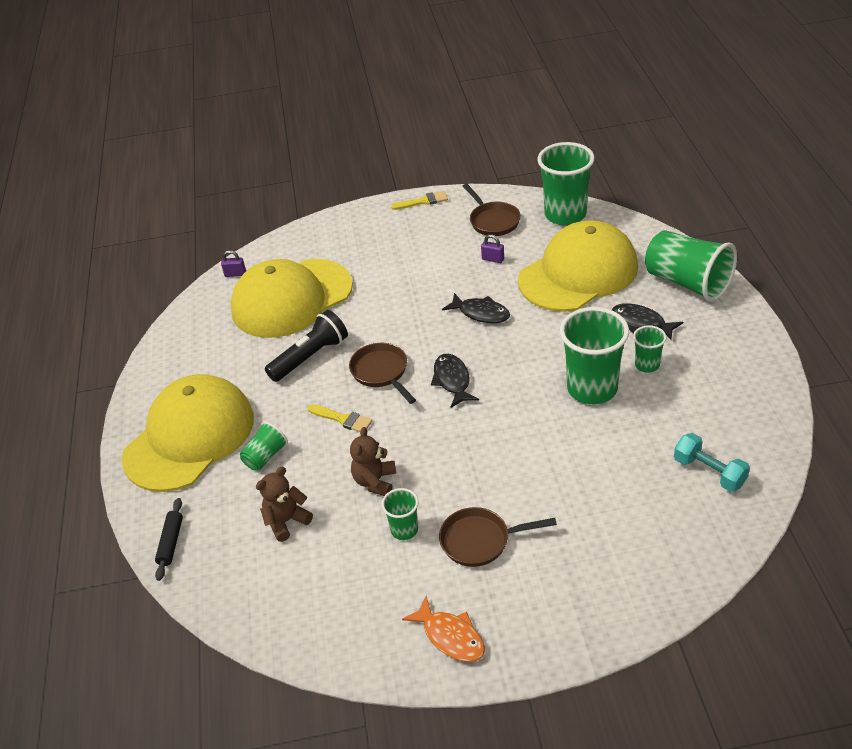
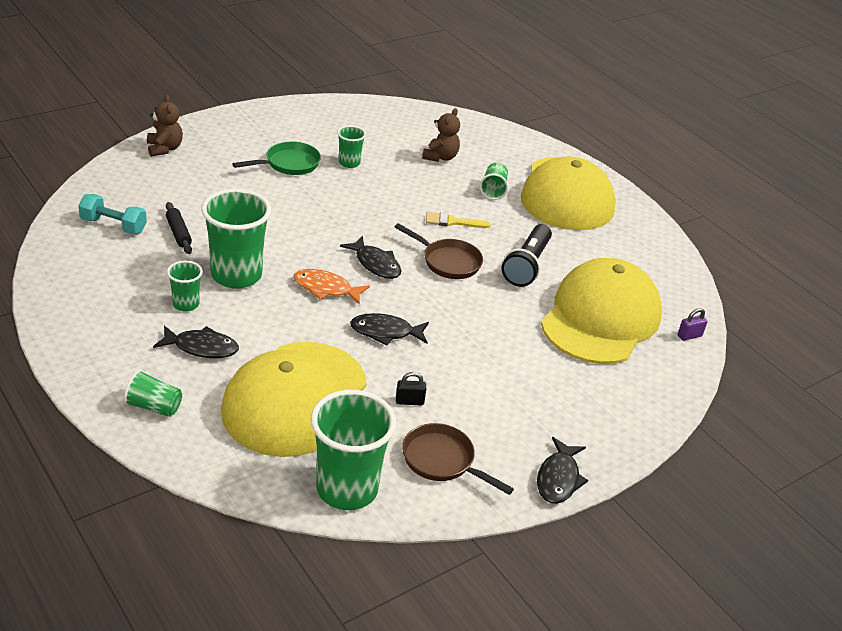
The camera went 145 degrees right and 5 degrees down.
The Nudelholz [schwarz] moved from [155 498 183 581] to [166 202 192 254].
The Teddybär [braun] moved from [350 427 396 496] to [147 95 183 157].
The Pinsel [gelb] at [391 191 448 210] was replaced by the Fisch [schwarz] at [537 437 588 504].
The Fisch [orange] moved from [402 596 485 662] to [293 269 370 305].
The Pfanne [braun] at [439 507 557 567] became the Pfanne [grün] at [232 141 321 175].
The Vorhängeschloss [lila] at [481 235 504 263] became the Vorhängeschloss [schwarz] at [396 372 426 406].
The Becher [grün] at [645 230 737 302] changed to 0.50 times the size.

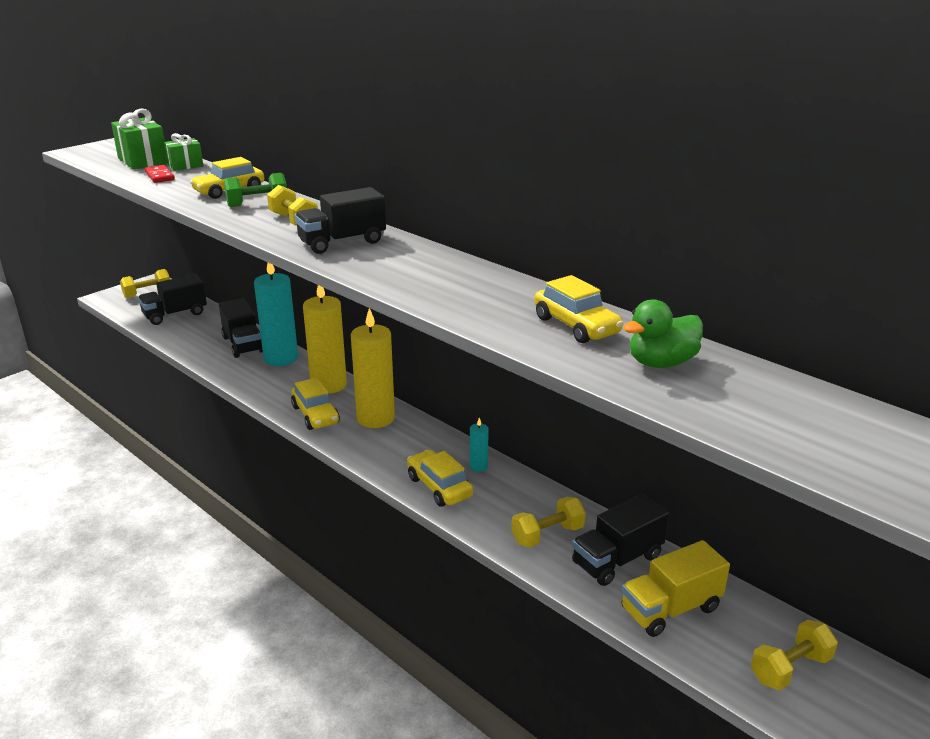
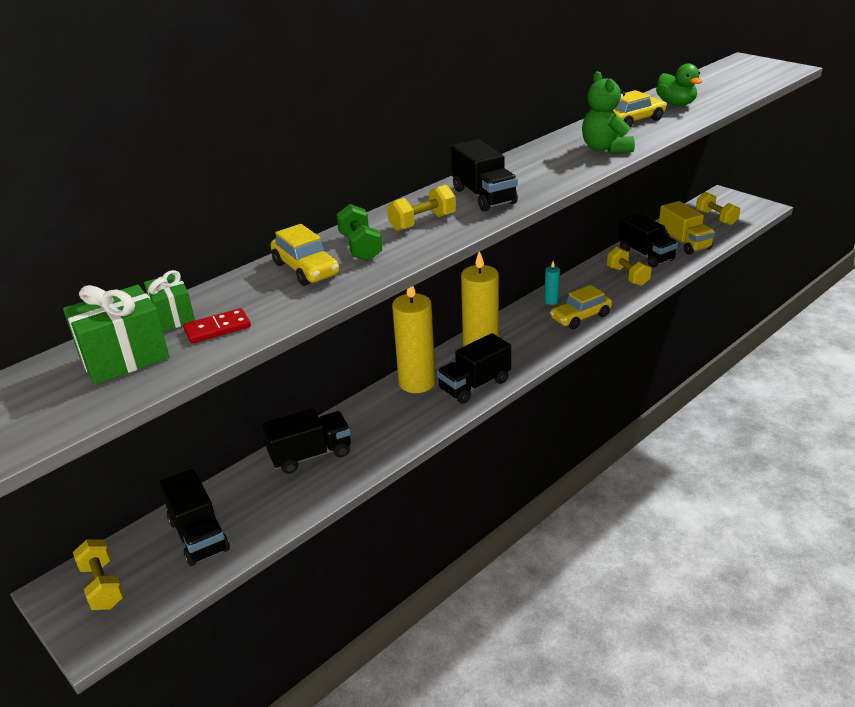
The camera went 85 degrees left and 5 degrees up.
The Kerze [türkis] at [254 263 298 366] disappeared.
The Auto [gelb] at [291 378 340 430] was replaced by the Lastwagen [schwarz] at [437 333 511 404].
The Teddybär [grün] at [582 71 635 154] appeared.

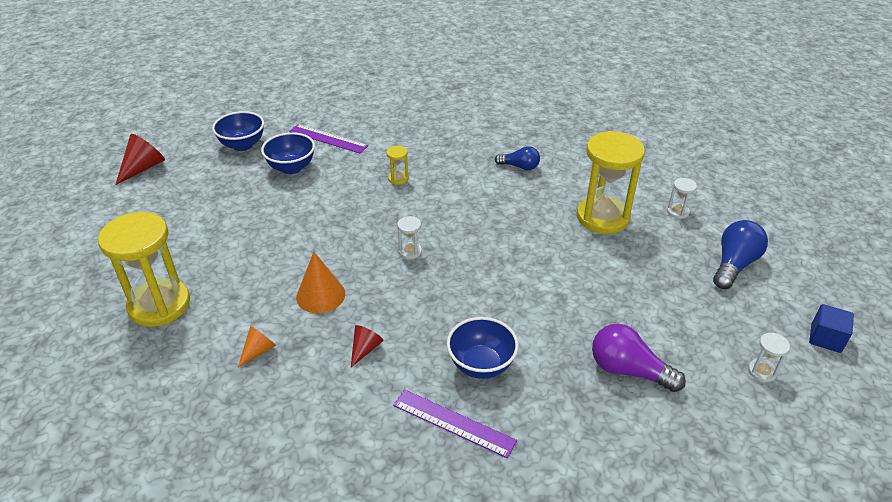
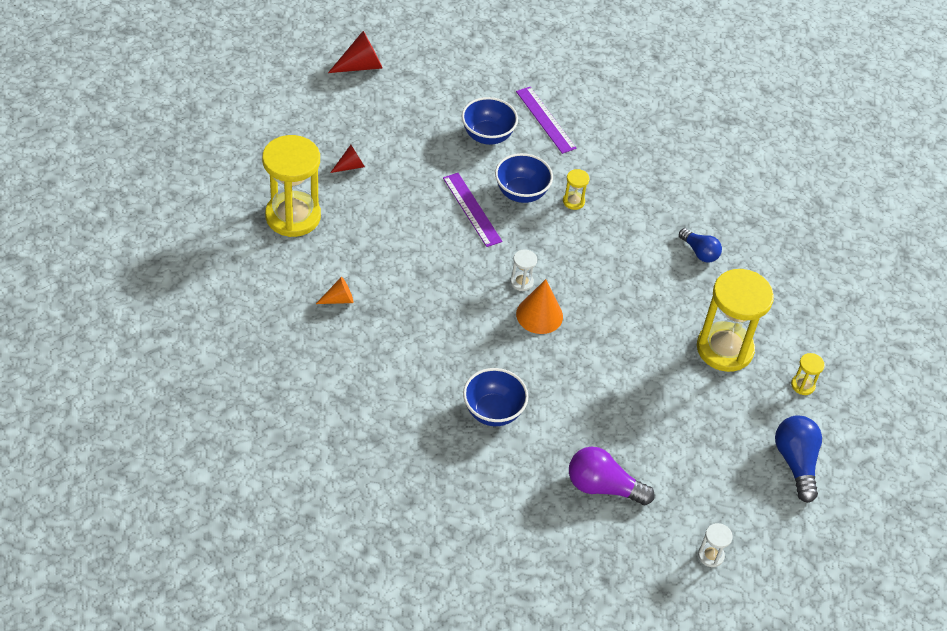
The camera went 30 degrees right and 10 degrees up.
The Schüssel [blau] moved from [212 111 264 151] to [495 153 553 203].
The Kegel [orange] moved from [296 252 345 313] to [516 279 563 334].
The Kegel [rot] moved from [351 325 384 367] to [330 145 365 173].
The Lineal [lila] moved from [393 390 517 458] to [443 173 502 247].
The Glühbirne [lila] at [592 324 686 392] turned 45 degrees counterclockwise.
The Sanduhr [weiß] at [667 178 697 219] became the Sanduhr [gelb] at [791 353 825 395].
The Glühbirne [blau] at [713 220 768 289] turned 75 degrees counterclockwise.
The Kubus [blau] at [809 304 854 353] disappeared.

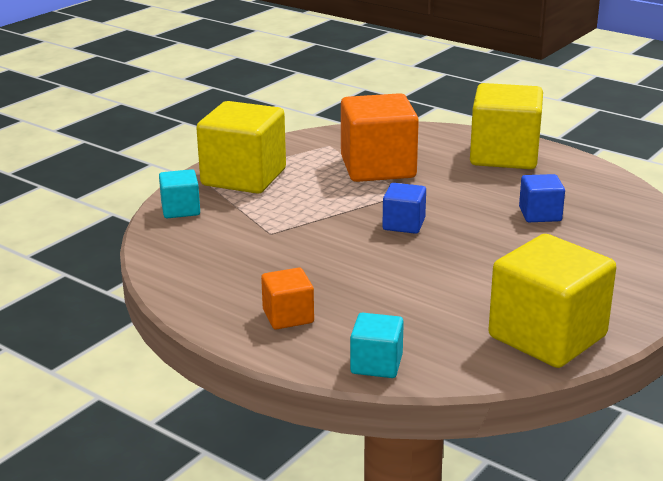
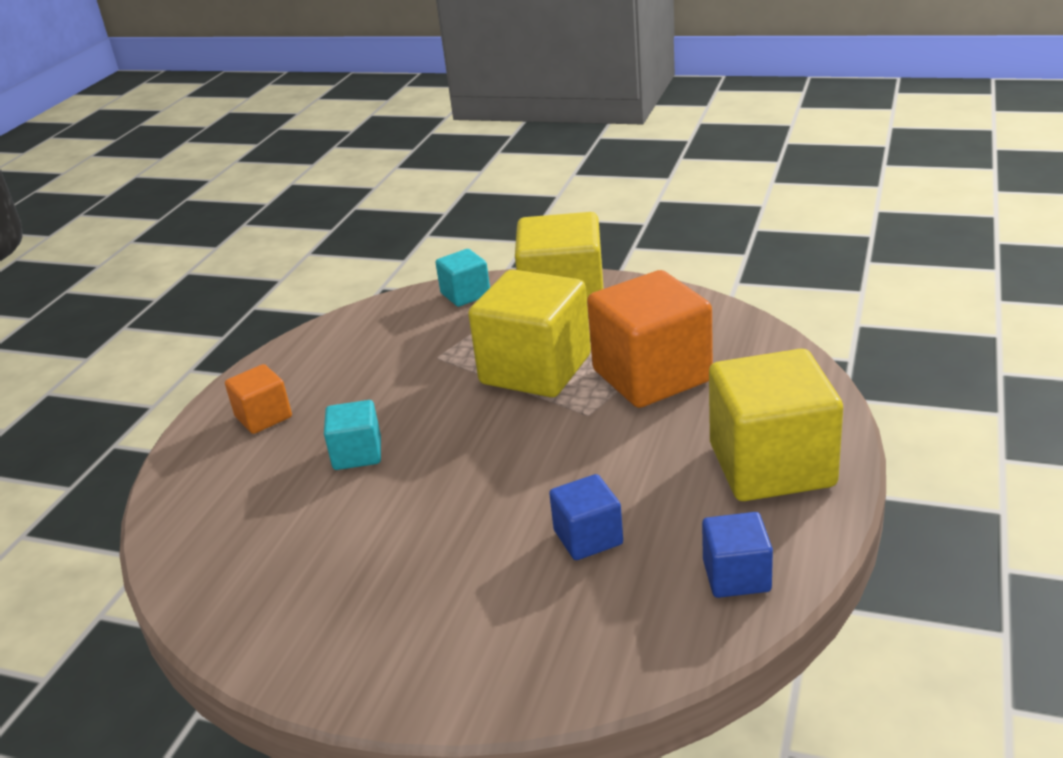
The camera went 75 degrees right and 5 degrees up.
The Kubus [türkis] moved from [350 313 404 378] to [324 400 381 470].
The Kubus [blau] moved from [382 183 426 234] to [702 512 773 598].
The Kubus [gelb] moved from [488 234 616 368] to [468 269 591 397].

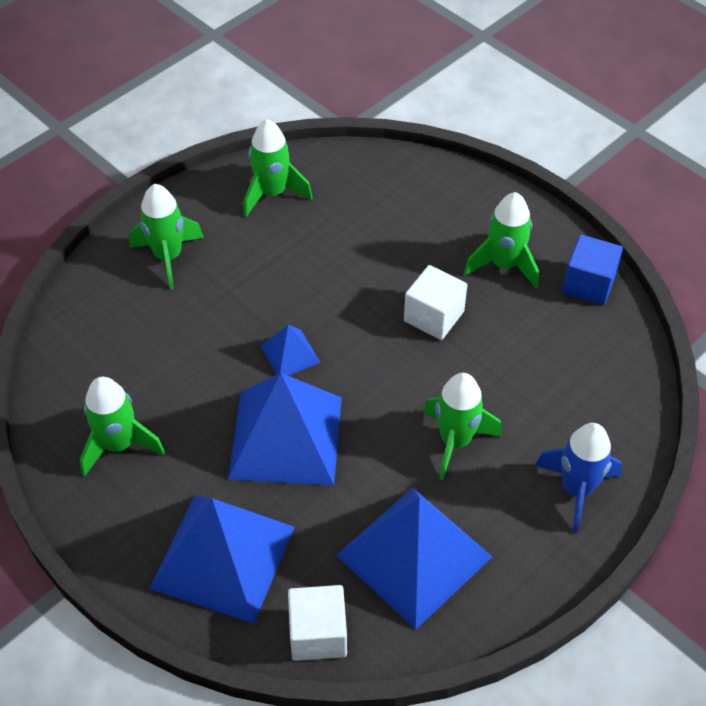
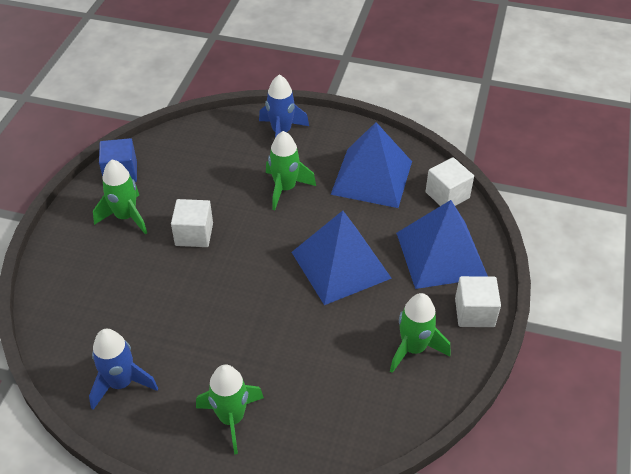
The camera went 120 degrees left and 5 degrees down.
The Rakete [grün] at [244 119 313 217] became the Rakete [blau] at [89 329 158 410].
The Pyramide [blau] at [261 325 320 376] disappeared.
The Kubus [weiß] at [455 276 501 327] appeared.

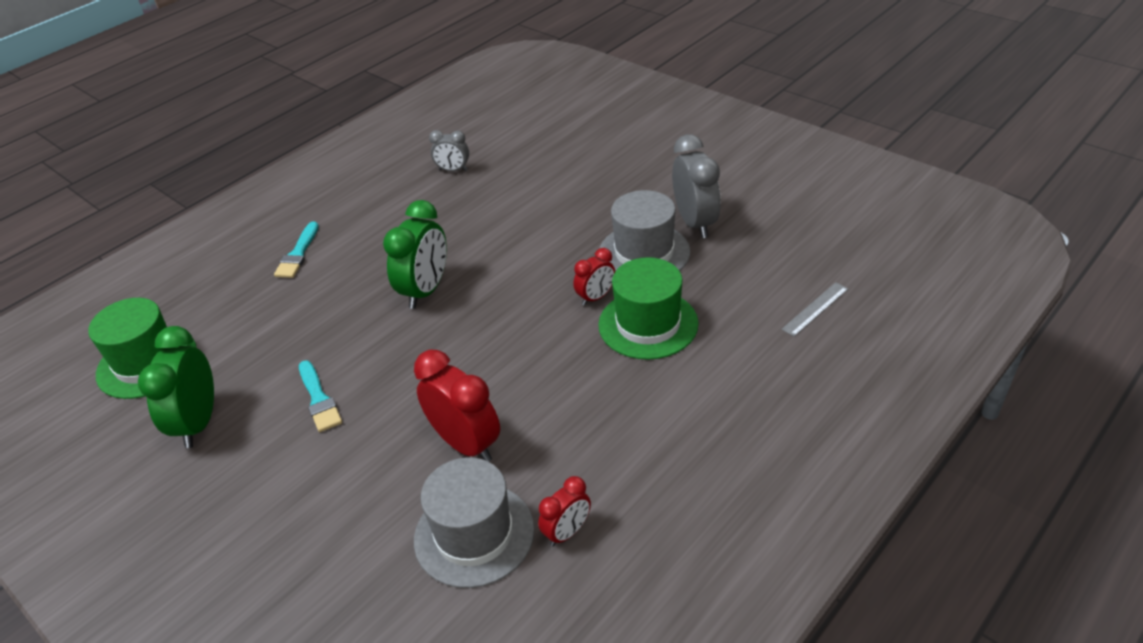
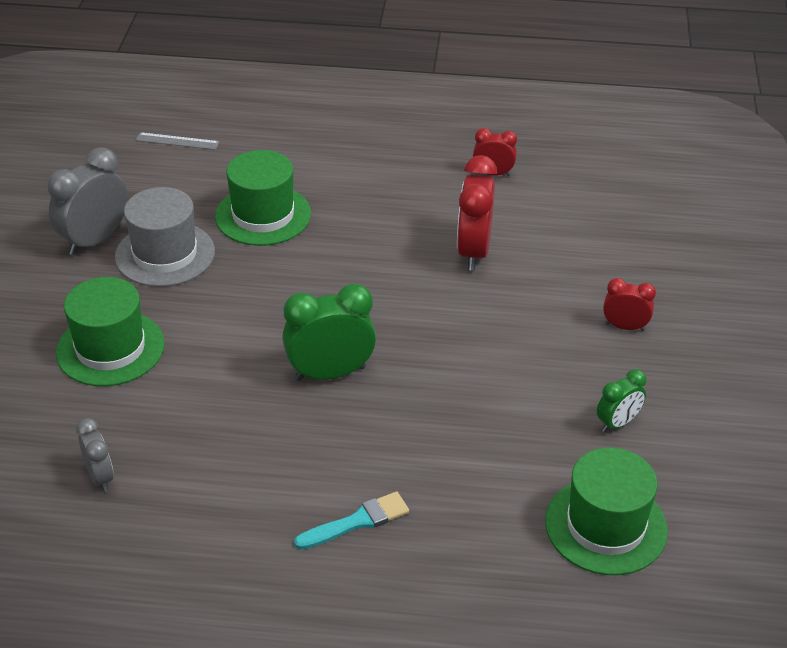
The camera went 130 degrees left and 0 degrees up.
The Wecker [grün] at [138 326 214 448] changed to 0.57 times the size.
The Pinsel [türkis] at [299 360 342 432] disappeared.
The Hut [grau] at [414 457 535 588] disappeared.
The Wecker [rot] moved from [574 248 615 306] to [603 278 656 331].
The Hut [grün] at [56 277 165 386] appeared.

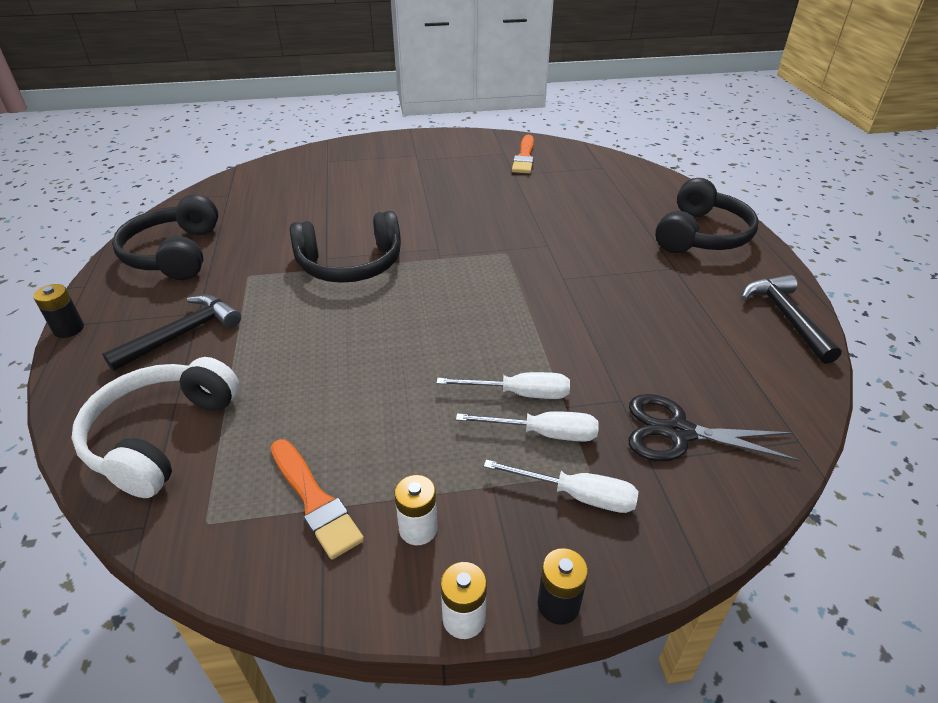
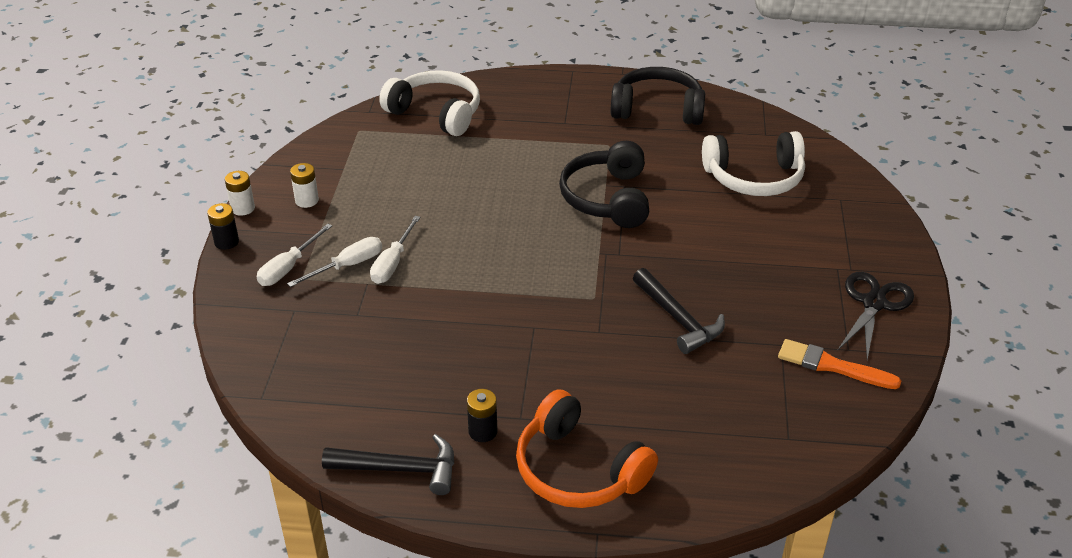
The camera went 105 degrees right and 0 degrees up.
The Batterie [schwarz] moved from [33 284 84 338] to [467 389 497 442].
The Hammer [schwarz] moved from [102 294 241 371] to [633 268 725 354].
The Pinsel [orange] at [271 439 364 560] disappeared.
The Schraubenzieher [weiß] at [456 411 599 442] turned 150 degrees counterclockwise.
The Schere [schwarz] moved from [629 394 800 461] to [837 272 914 360].
The Kopfhörer [schwarz] at [655 178 759 253] became the Kopfhörer [orange] at [516 390 658 508].
The Kopfhörer [weiß] at [702 131 805 196] appeared.

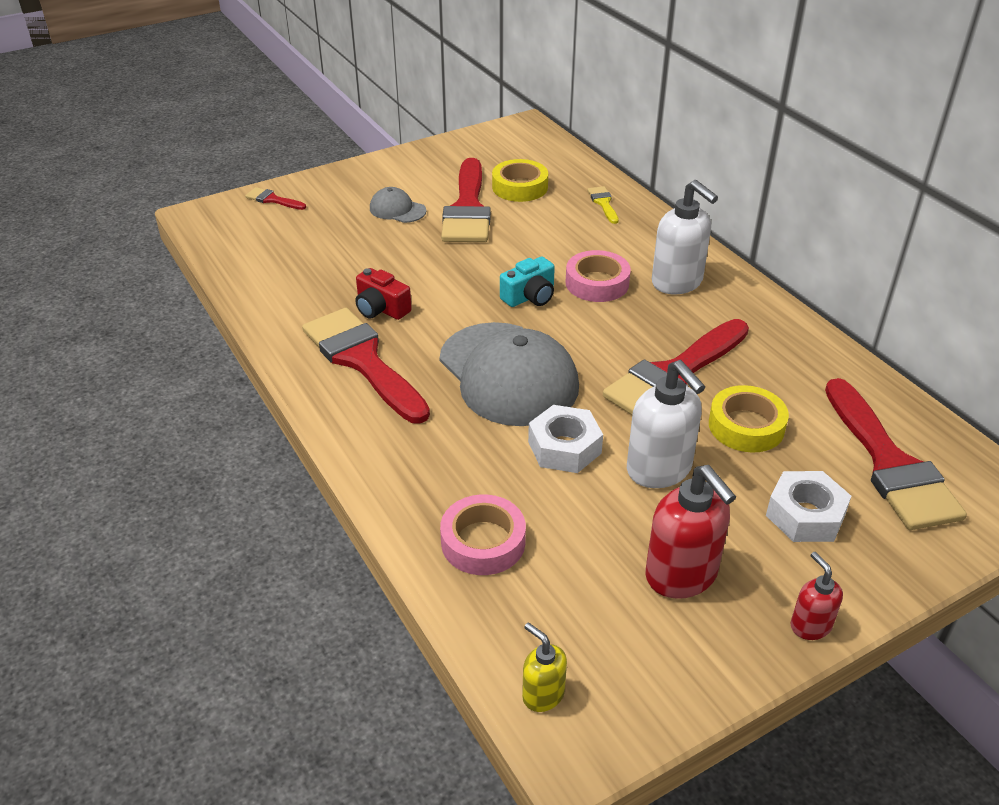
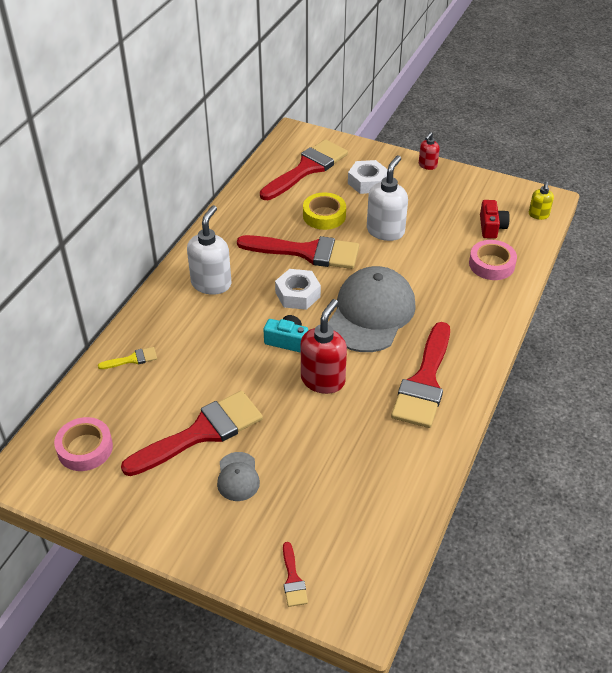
The camera went 125 degrees left and 5 degrees up.
The Kamera [rot] moved from [355 268 412 320] to [480 200 510 239].
The Klebeband [gelb] at [492 159 548 202] disappeared.
The Sechskantmutter [weiß] moved from [528 405 603 473] to [275 269 321 310].
The Klebeband [rosa] moved from [566 250 631 302] to [54 417 113 471].
The Pinsel [gelb] at [587 186 619 224] turned 150 degrees counterclockwise.
The Seifenspender [rot] moved from [645 465 736 599] to [301 299 347 394].

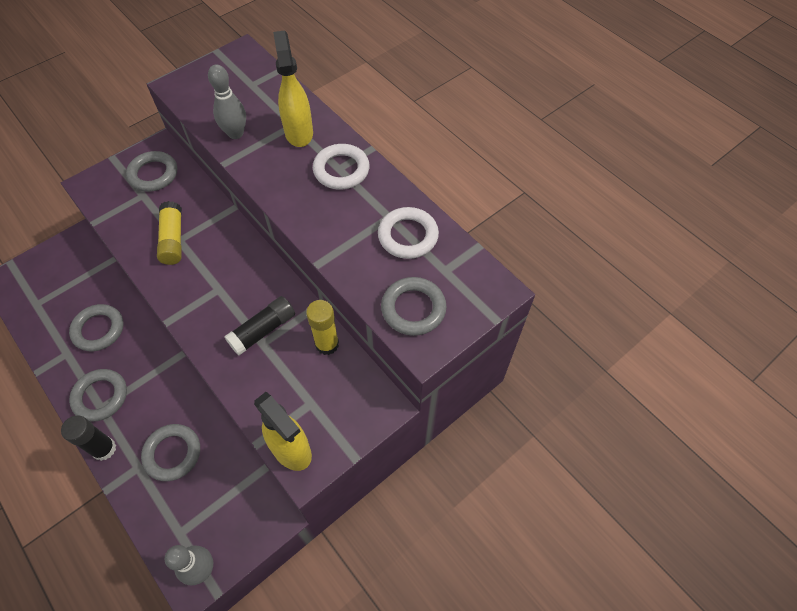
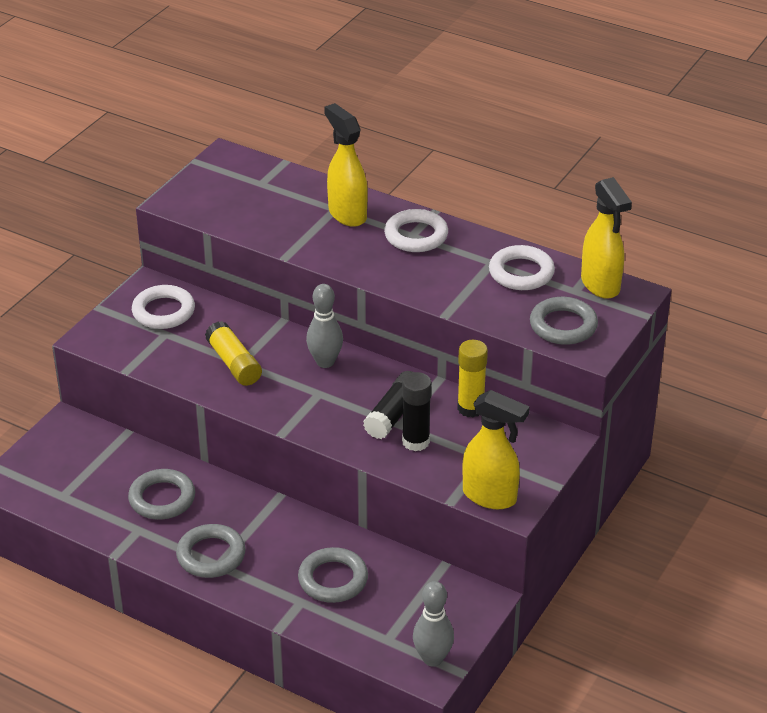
The camera went 20 degrees left and 20 degrees down.
The Klebestift [schwarz] moved from [61 415 116 461] to [402 372 432 451].
The Ring [grau] at [126 151 177 192] became the Ring [weiß] at [132 285 195 329].
The Bowlingkegel [grau] moved from [208 64 246 139] to [306 284 343 368].
The Sprühflasche [gelb] at [581 177 632 299] appeared.

